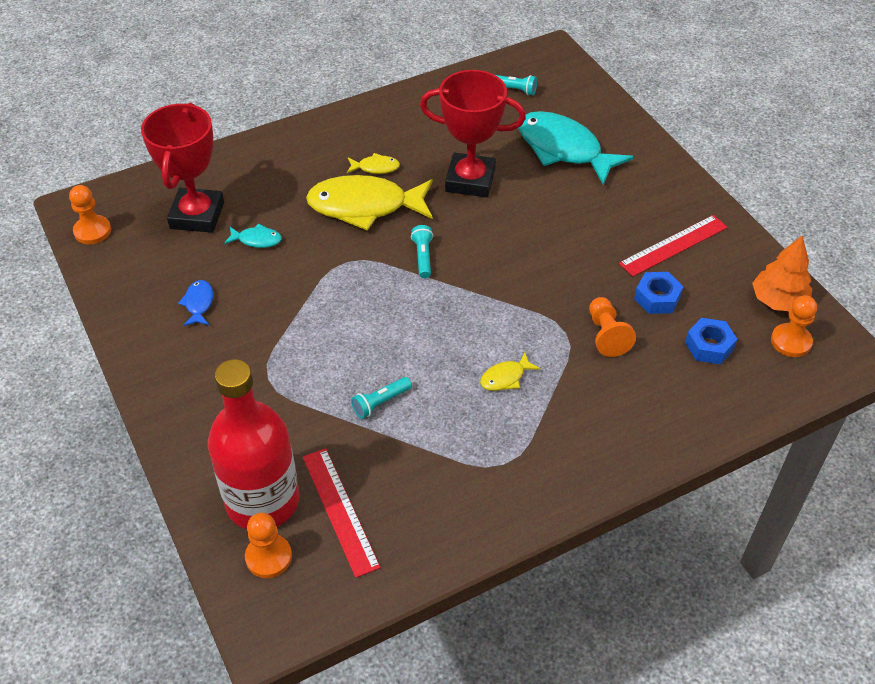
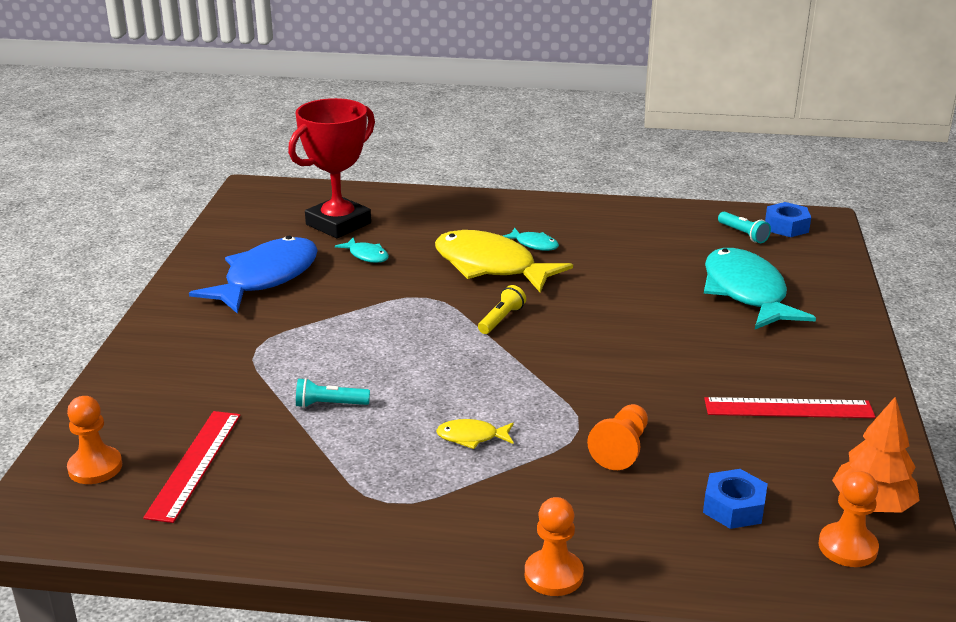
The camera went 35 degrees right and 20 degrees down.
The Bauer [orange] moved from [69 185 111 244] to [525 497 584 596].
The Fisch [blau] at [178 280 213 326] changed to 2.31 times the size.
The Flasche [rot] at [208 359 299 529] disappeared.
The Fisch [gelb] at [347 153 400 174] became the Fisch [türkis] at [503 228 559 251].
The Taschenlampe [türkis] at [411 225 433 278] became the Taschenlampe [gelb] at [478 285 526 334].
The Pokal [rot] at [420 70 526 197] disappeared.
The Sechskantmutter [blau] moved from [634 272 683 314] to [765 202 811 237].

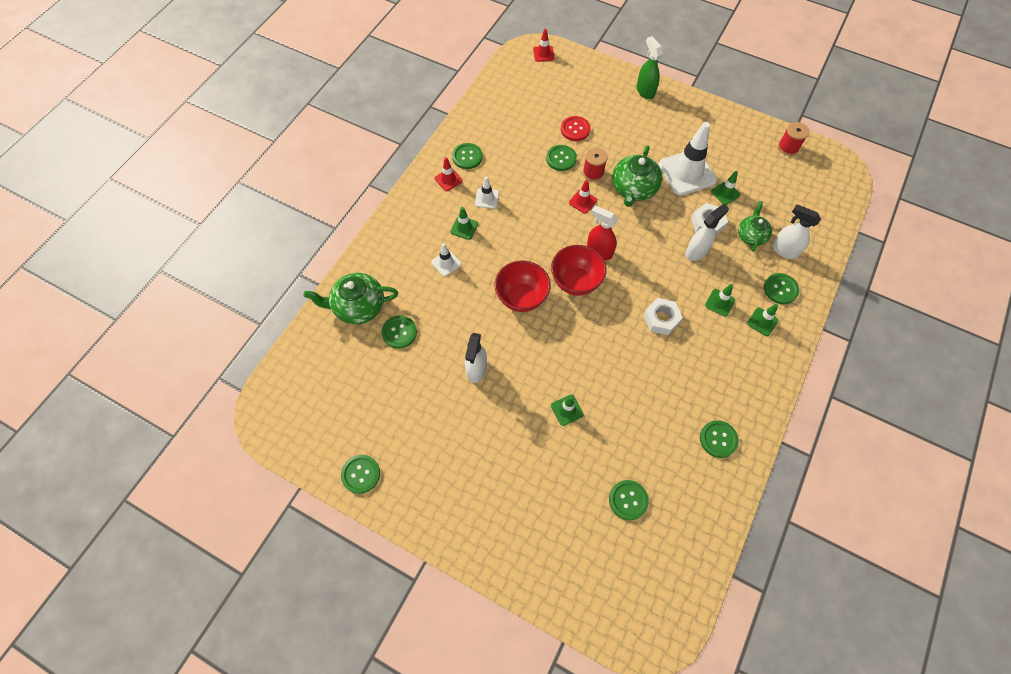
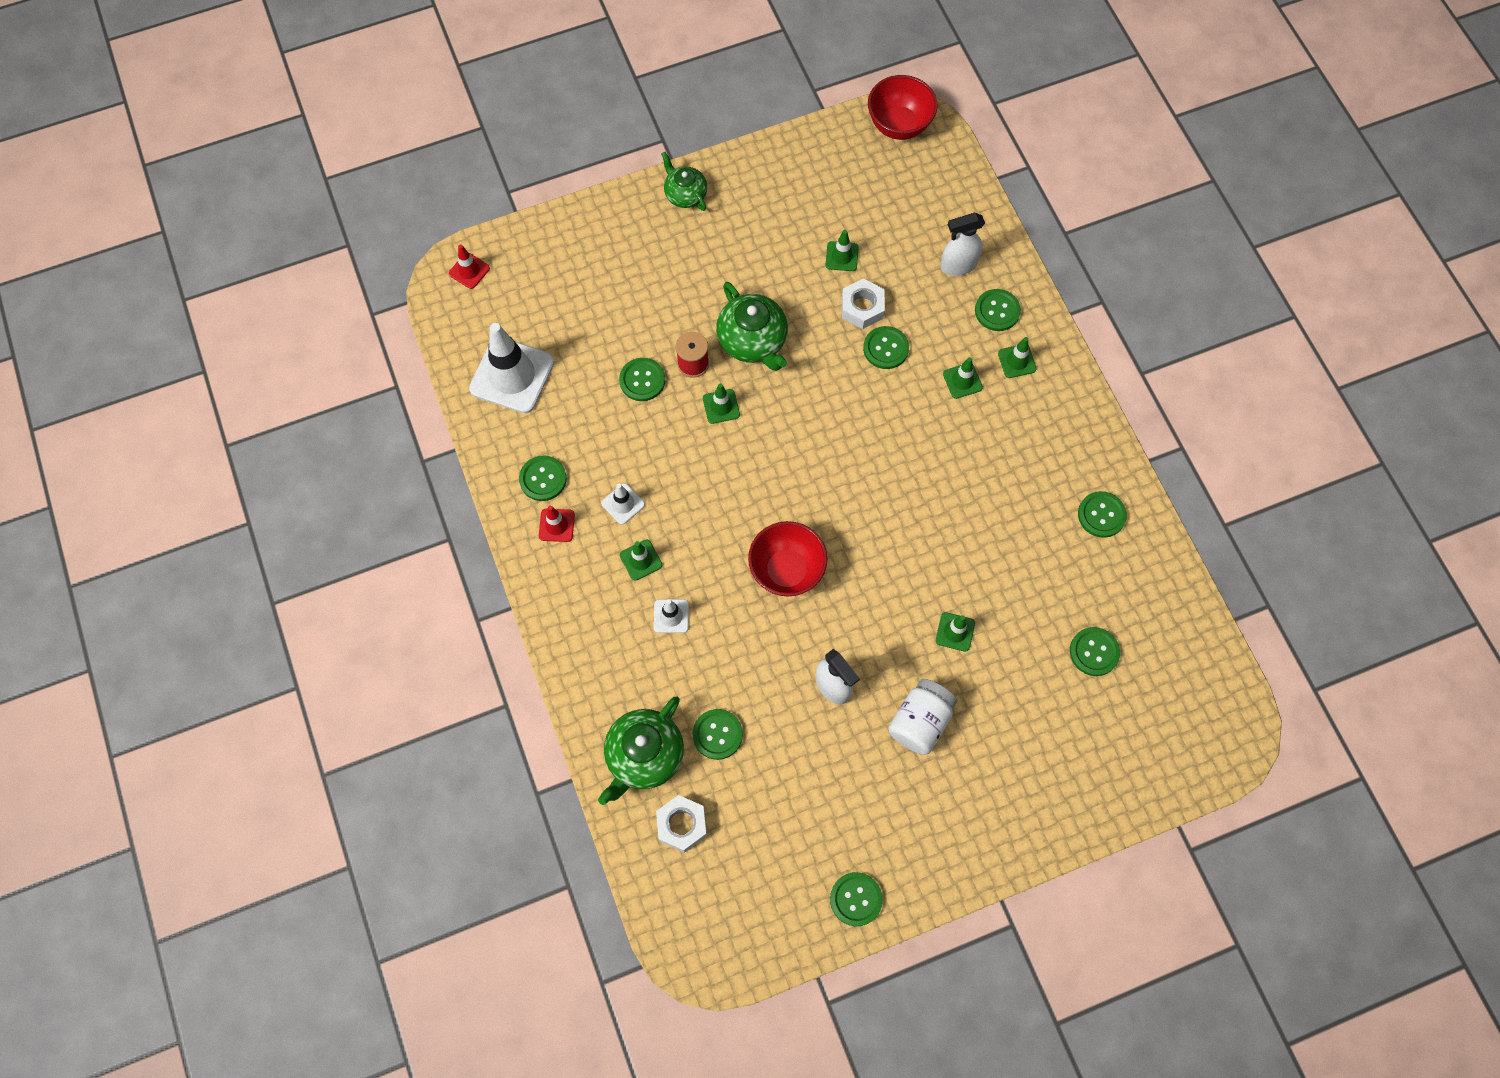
The camera went 50 degrees left and 5 degrees up.
The Schüssel [rot] moved from [551 245 607 296] to [868 75 938 140].
The Knopf [rot] at [561 116 591 141] disappeared.
The Leitkegel [rot] at [569 180 597 214] became the Leitkegel [grün] at [703 384 740 424].
The Sprühflasche [rot] at [587 205 618 260] disappeared.
The Sprühflasche [grün] at [637 36 663 99] disappeared.
The Sechskantmutter [weiß] moved from [643 298 683 335] to [656 795 707 853].
The Leitkegel [weiß] moved from [658 122 717 196] to [469 323 554 413].
The Sprühflasche [weiß] at [685 204 729 261] was replaced by the Knopf [grün] at [863 326 909 369].
The Teekanne [grün] moved from [738 201 772 252] to [661 152 707 211].
The Garnrolle [rot] at [778 122 809 156] disappeared.
The Einmachglas [weiß] at [888 679 957 755] appeared.

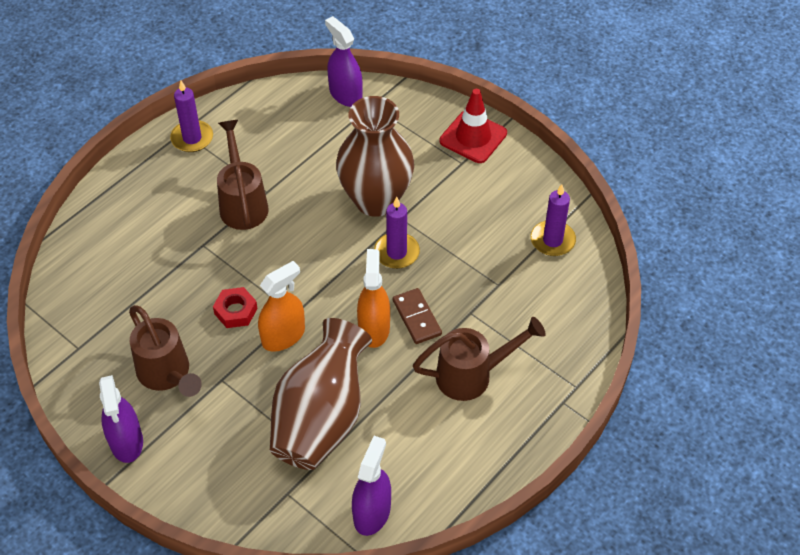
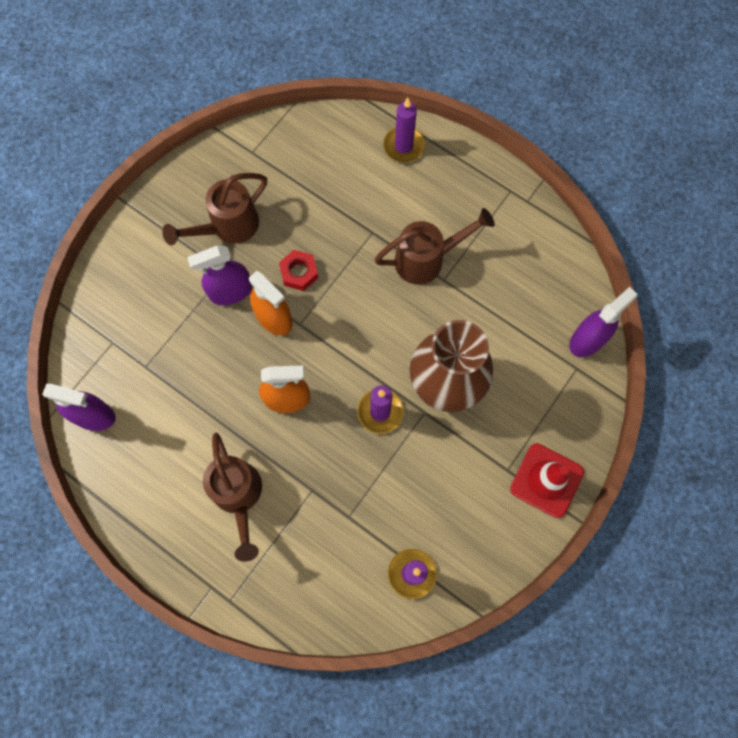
The camera went 85 degrees right and 20 degrees up.
The Sprühflasche [lila] moved from [99 375 143 463] to [187 246 252 305].
The Kerze [lila] moved from [170 81 213 152] to [383 98 425 163].
The Vase [braun] at [270 318 372 470] disappeared.
The Dominostein [braun] at [393 288 442 344] disappeared.

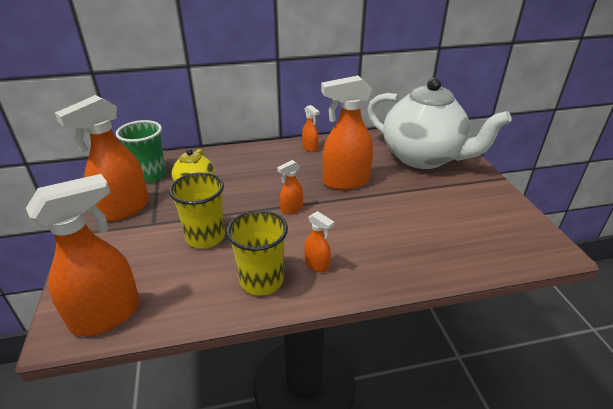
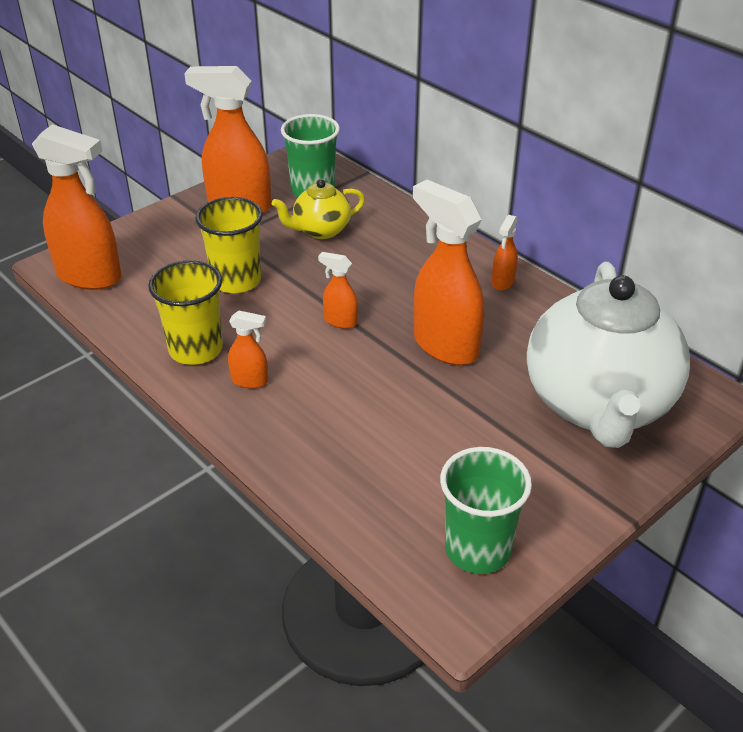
The camera went 60 degrees right and 5 degrees up.
The Sprühflasche [orange] at [304 211 334 272] turned 90 degrees counterclockwise.
The Becher [grün] at [440 447 532 574] appeared.

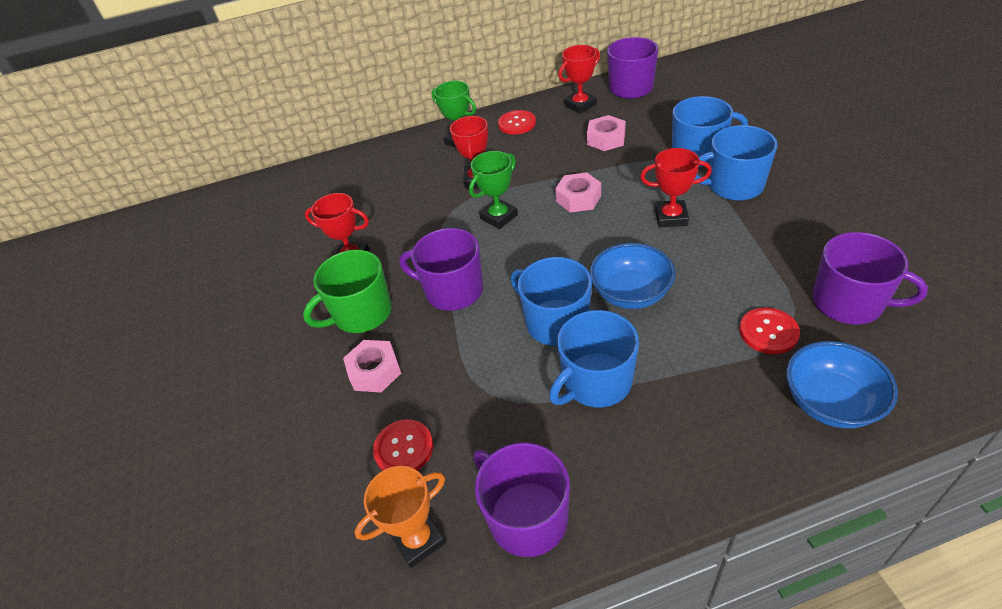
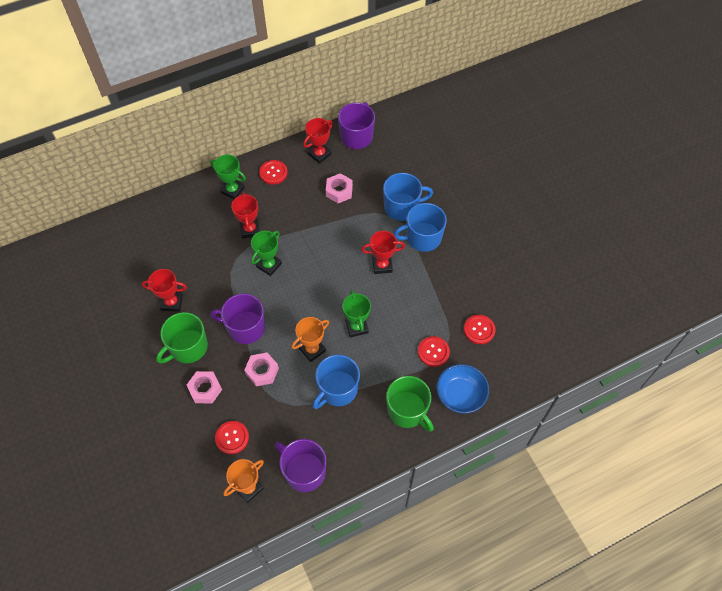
The camera went 15 degrees left and 15 degrees up.
The Tasse [blau] at [510 257 592 346] was replaced by the Pokal [orange] at [291 317 329 362].
The Sechskantmutter [rosa] moved from [555 172 601 213] to [244 353 279 386].
The Schüssel [blau] at [590 243 675 309] was replaced by the Pokal [grün] at [343 290 371 337].
The Tasse [lila] at [812 232 928 324] was replaced by the Knopf [rot] at [464 315 496 344].
The Tasse [grün] at [386 376 434 432] appeared.

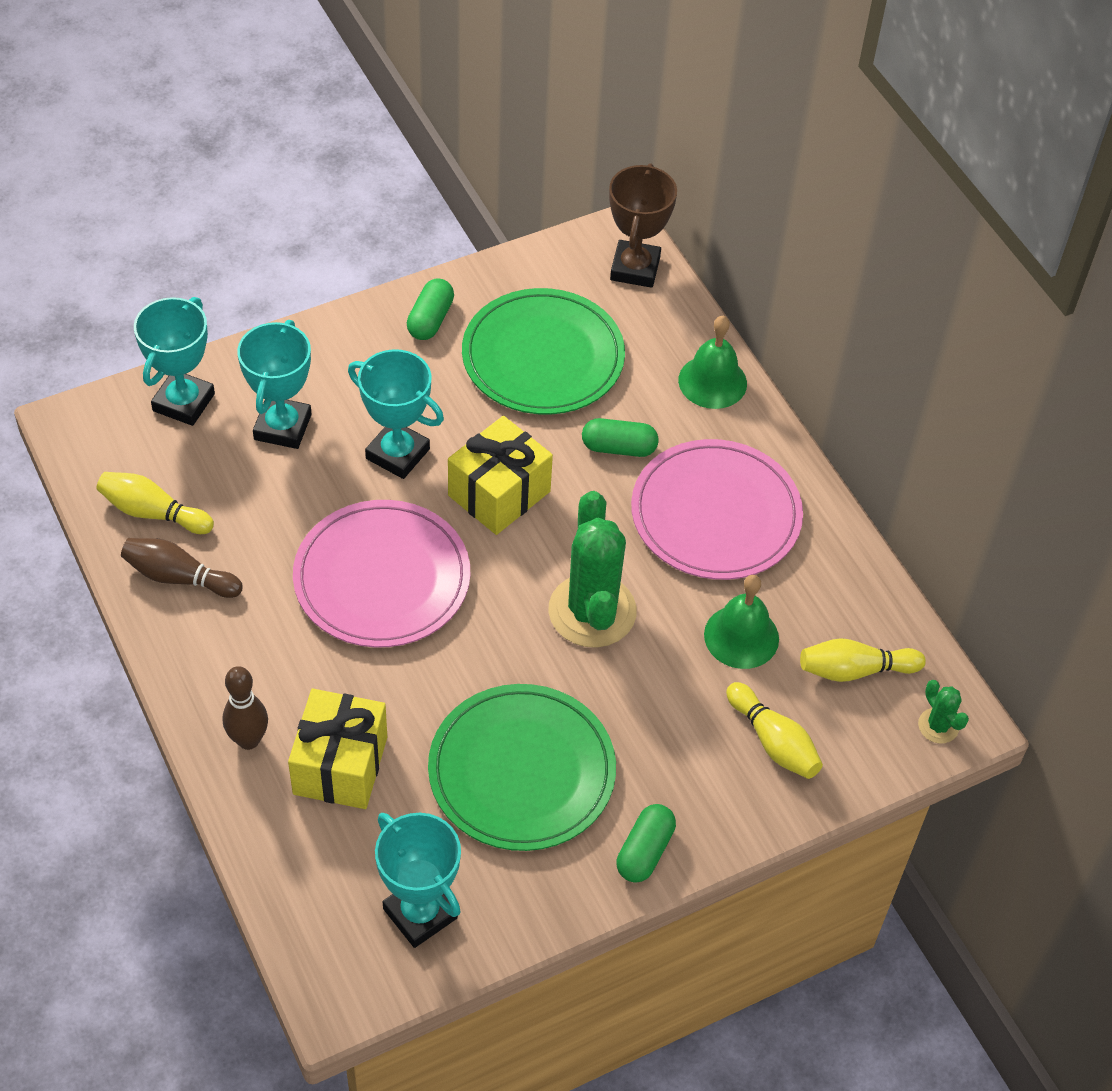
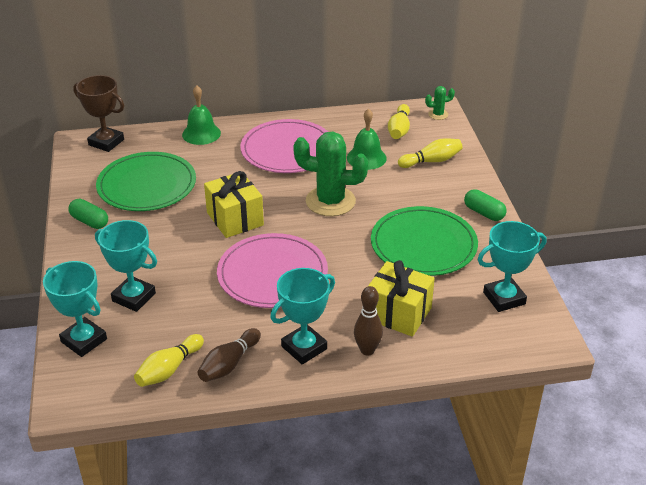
The camera went 70 degrees left and 15 degrees down.
The Pokal [türkis] moved from [348 349 444 479] to [270 268 335 364].
The Kapsel [grün] at [582 418 659 457] disappeared.

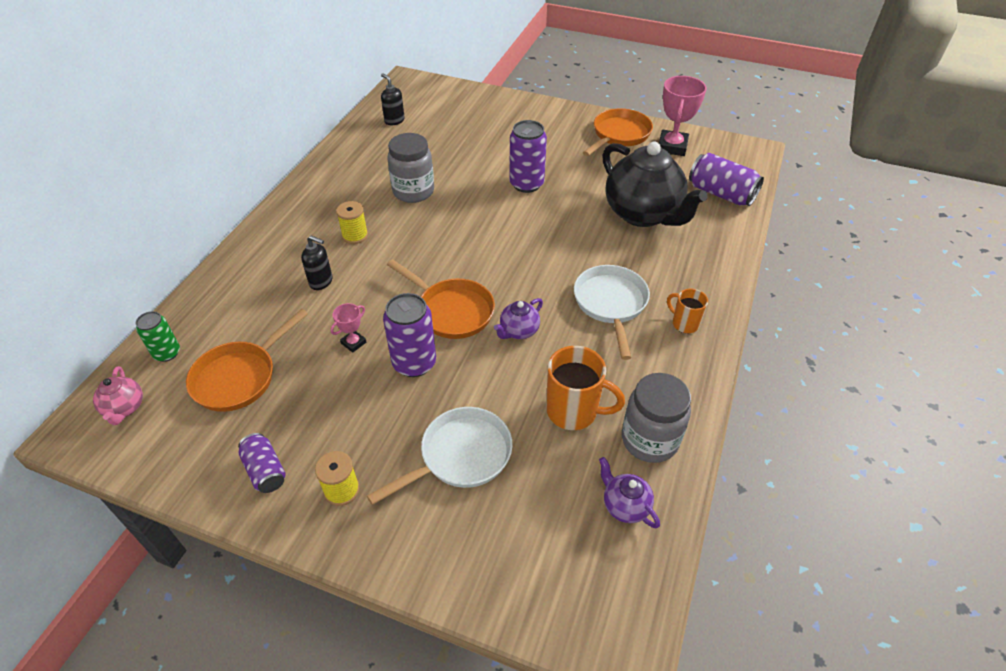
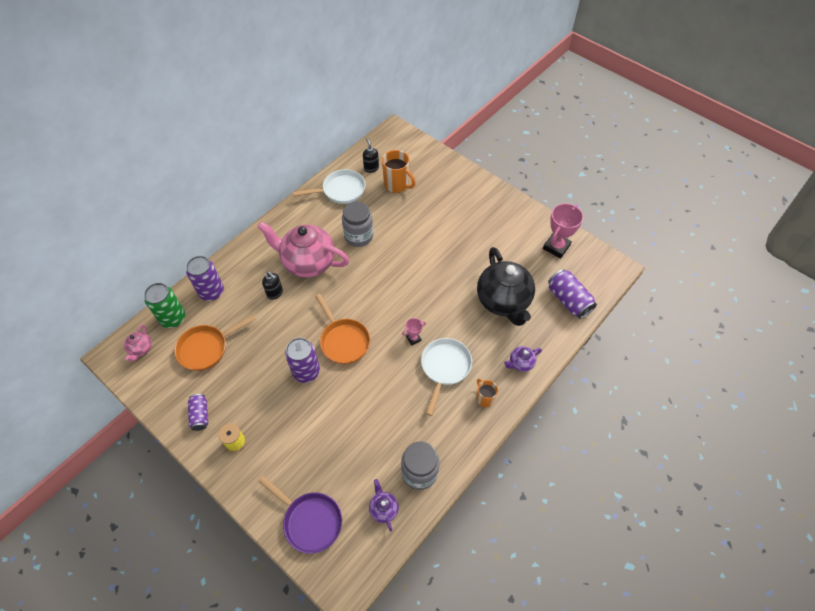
The camera went 20 degrees right and 10 degrees up.
The Dose [grün] at [136 311 180 362] changed to 1.62 times the size.
The Pokal [rosa] moved from [331 303 366 353] to [402 318 426 345].
The Garnrolle [gelb] at [336 201 368 244] was replaced by the Teekanne [rosa] at [258 221 350 278].
The Pfanne [weiß] moved from [367 407 513 505] to [293 169 365 204].
The Teekanne [lila] moved from [494 298 543 339] to [504 346 542 372].
The Dose [lila] moved from [509 120 547 193] to [186 256 224 301].
The Tasse [orange] moved from [546 346 625 430] to [382 150 416 193].
The Pfanne [orange] at [583 108 653 156] disappeared.
The Pfanne [lila] at [258 476 342 554] appeared.

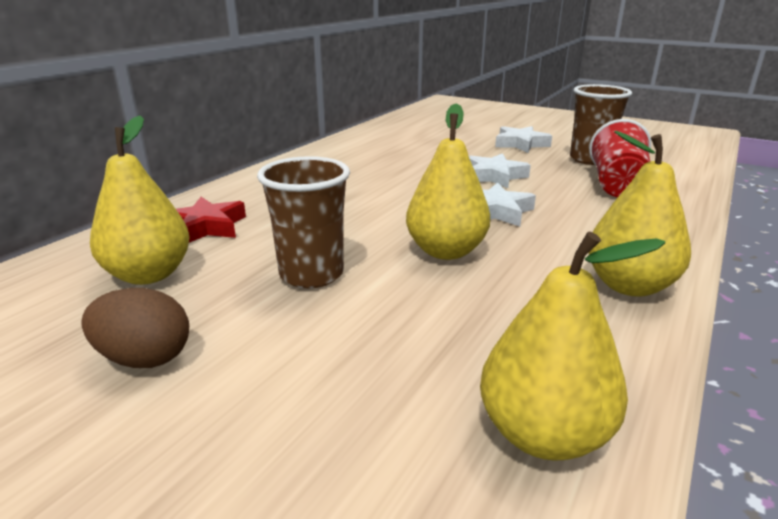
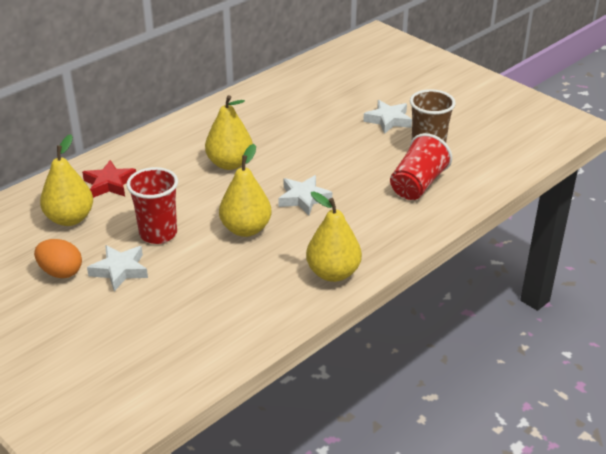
The camera went 15 degrees right and 10 degrees up.
The Ei [braun] at [81 288 189 368] became the Ei [orange] at [34 239 82 278].
The Becher [braun] at [257 156 350 288] became the Becher [rot] at [126 167 178 244].
The Stern [weiß] moved from [469 153 531 188] to [87 245 148 291].
The Birne [gelb] moved from [480 232 665 461] to [205 95 253 170].

